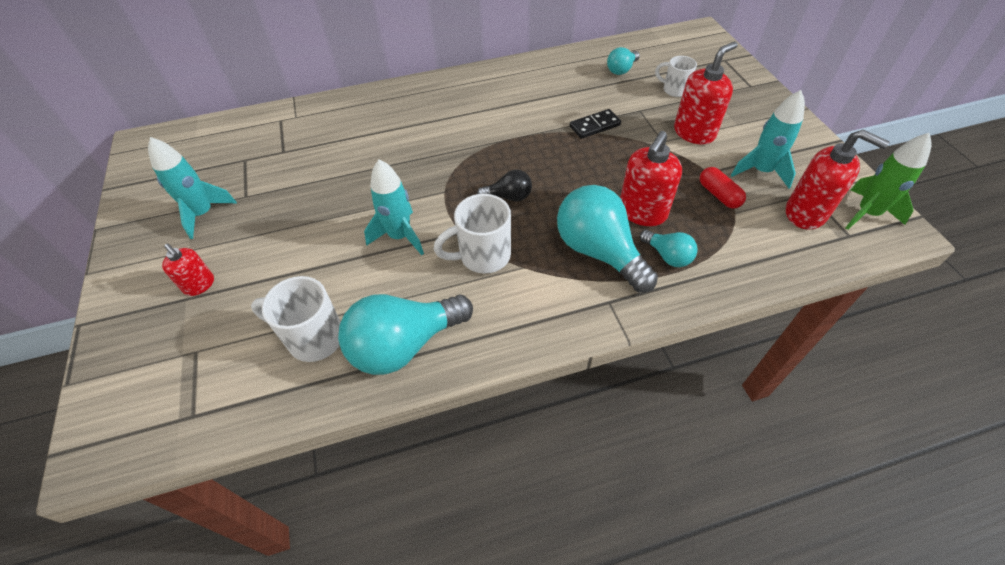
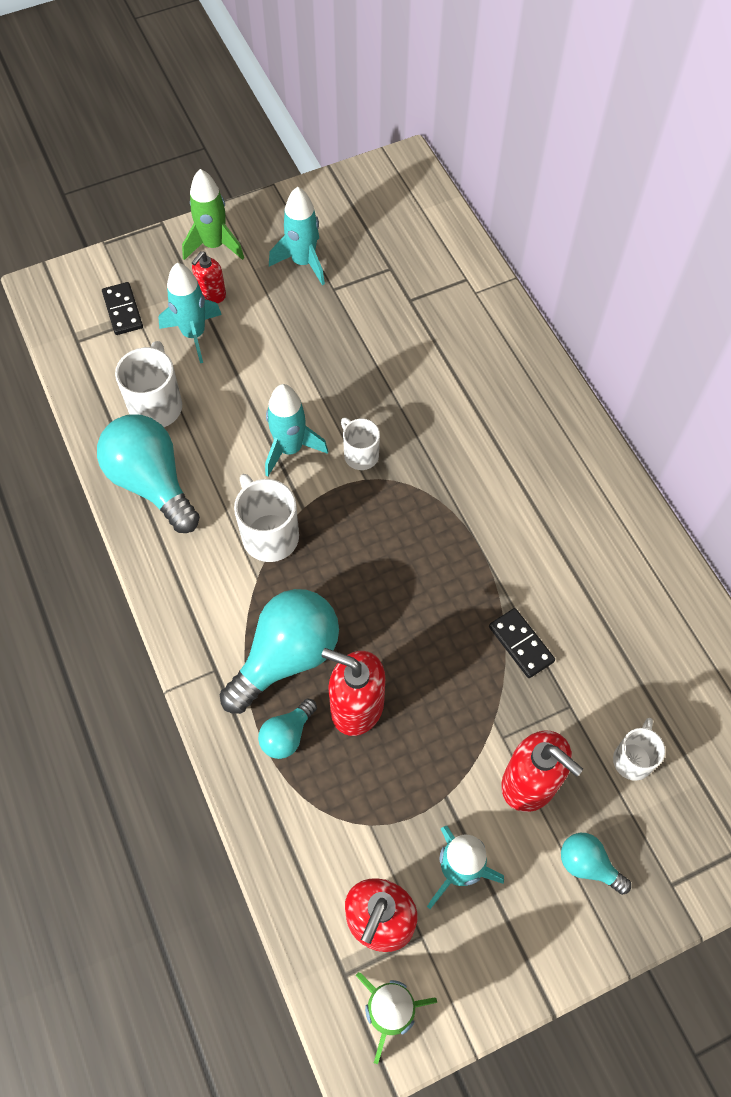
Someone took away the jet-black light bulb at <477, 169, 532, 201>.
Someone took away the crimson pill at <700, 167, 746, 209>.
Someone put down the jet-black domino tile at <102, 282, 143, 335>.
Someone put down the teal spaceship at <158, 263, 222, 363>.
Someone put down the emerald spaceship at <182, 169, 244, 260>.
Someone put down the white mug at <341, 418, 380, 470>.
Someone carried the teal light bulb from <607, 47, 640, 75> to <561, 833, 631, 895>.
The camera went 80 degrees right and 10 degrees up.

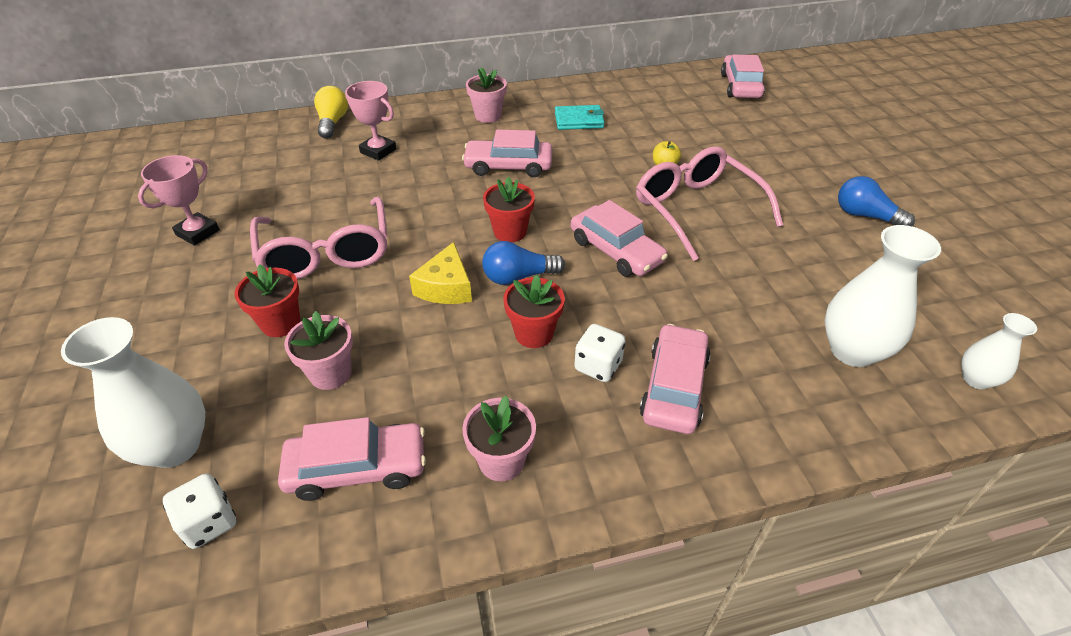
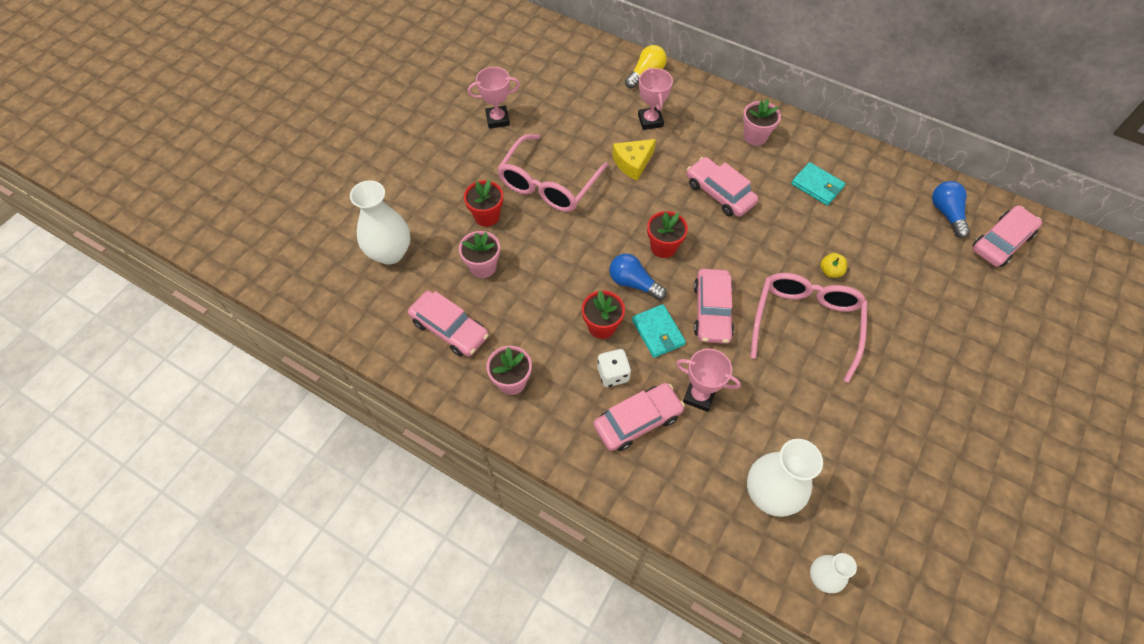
Someone took away the white dice at <163, 474, 236, 549>.
Someone put down the teal wallet at <632, 304, 686, 358>.
Someone put down the rosy trophy at <676, 349, 741, 412>.
Someone carried the golden piece of cheese from <409, 242, 472, 304> to <612, 139, 656, 181>.
Someone carried the blue light bulb from <838, 176, 915, 226> to <932, 181, 970, 238>.
The camera went 45 degrees right and 15 degrees up.

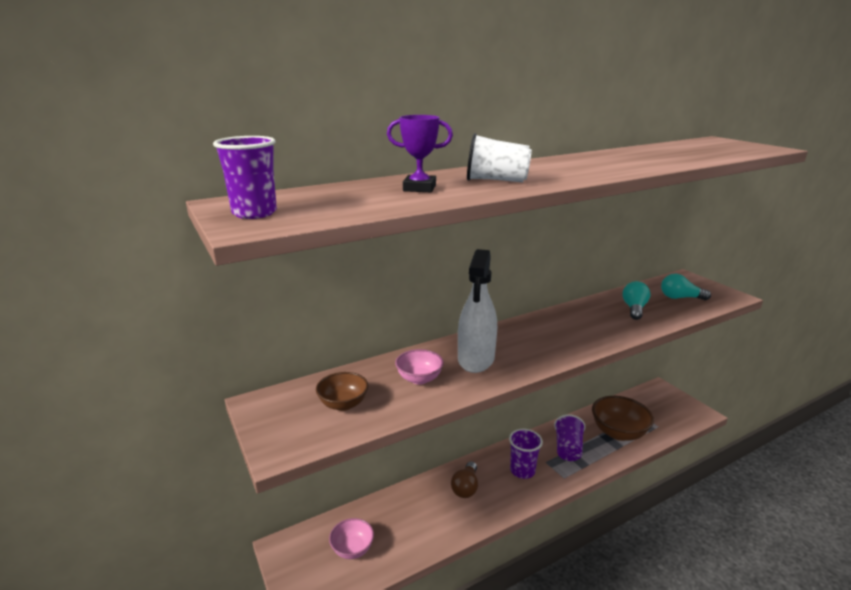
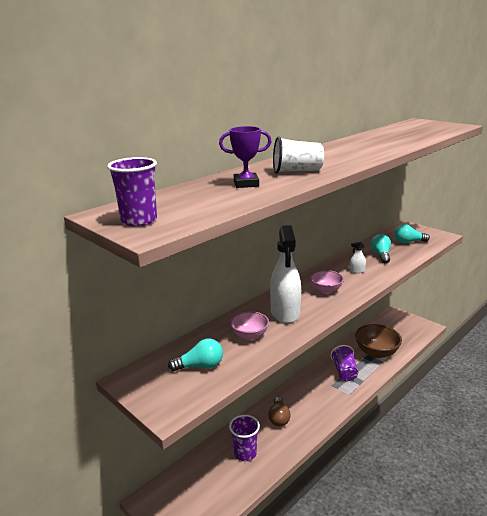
Someone put down the white spray bottle at <350, 242, 366, 273>.
Someone carried the rosy deep dish from <329, 518, 374, 559> to <310, 270, 344, 294>.
Someone carried the purple tumbler from <509, 429, 543, 479> to <229, 415, 260, 461>.
Someone swapped the russet deep dish at <316, 372, 368, 411> for the teal light bulb at <168, 338, 223, 371>.
The camera went 15 degrees left and 0 degrees up.

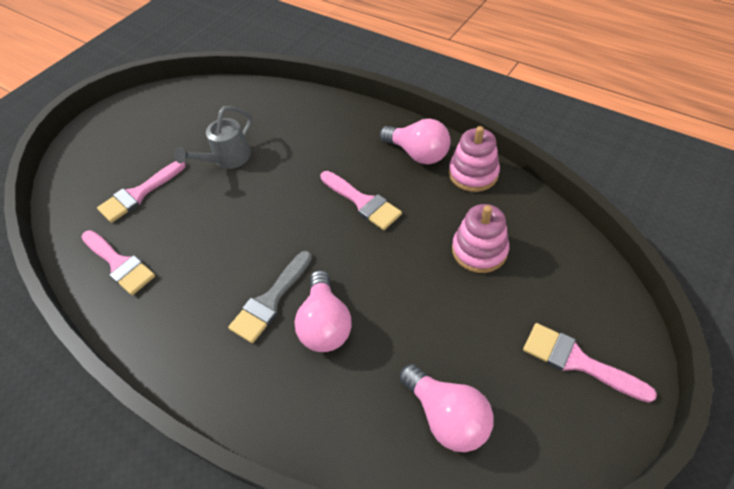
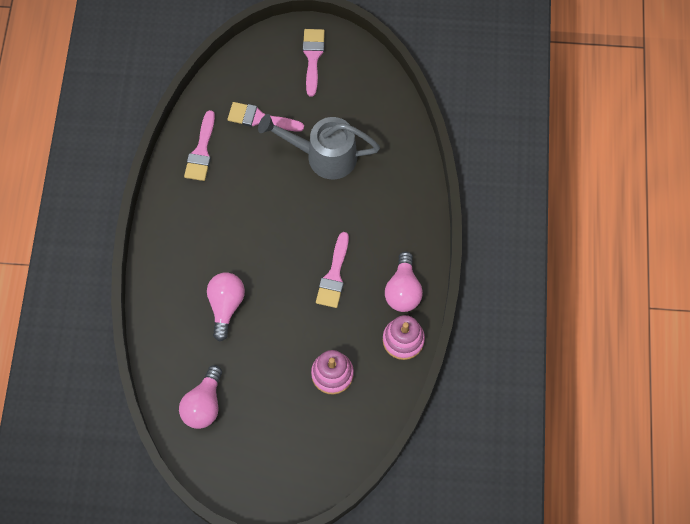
Someone took away the gray paint brush at <228, 251, 312, 343>.
Someone carried the rosy paint brush from <523, 323, 657, 403> to <303, 29, 325, 96>.
Someone rotated the rosy light bulb at <295, 270, 352, 352> by 135 degrees clockwise.
Someone scaled the gray watering can at <174, 106, 252, 169> by 1.55.
The camera went 55 degrees right and 15 degrees up.

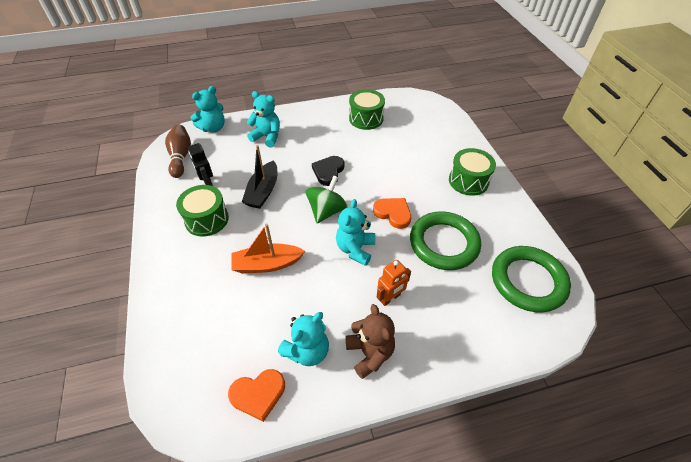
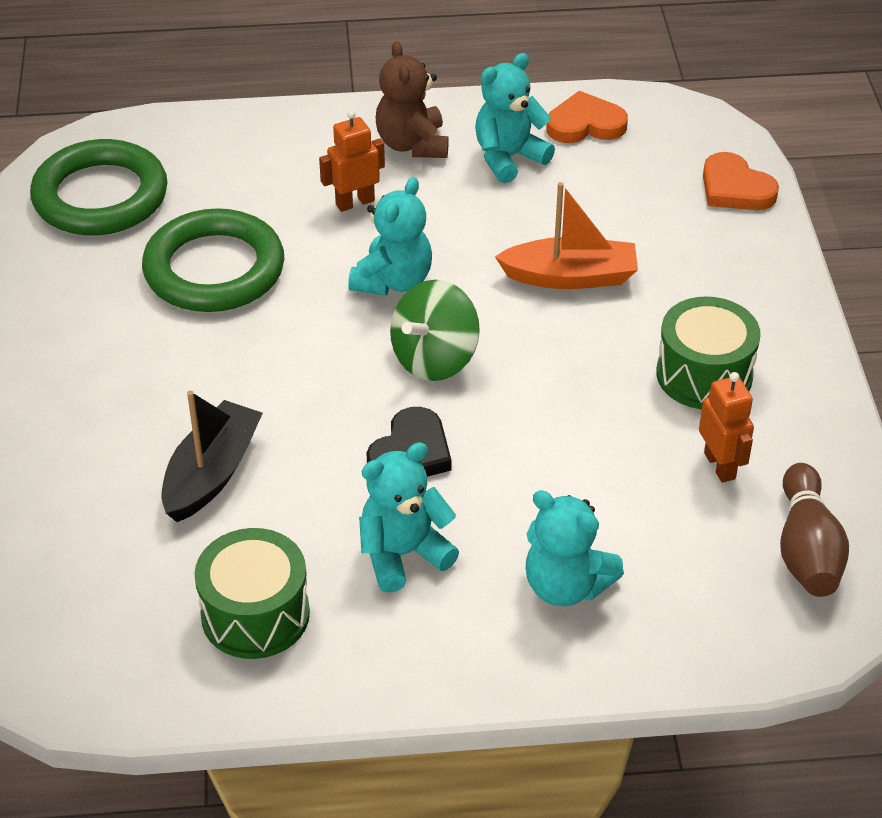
Someone took away the emerald snare drum at <449, 148, 496, 196>.
Someone carried the teal stuffed bear from <191, 86, 225, 132> to <359, 442, 459, 593>.
Someone carried the jet-black toy boat from <242, 145, 277, 209> to <161, 390, 263, 522>.
Someone carried the orange-coloured heart from <373, 198, 411, 229> to <703, 152, 779, 210>.
Someone repainted the jet-black toy robot at <188, 141, 213, 186>, which became the orange-coloured toy robot at <699, 372, 754, 483>.
The camera went 170 degrees left and 5 degrees down.

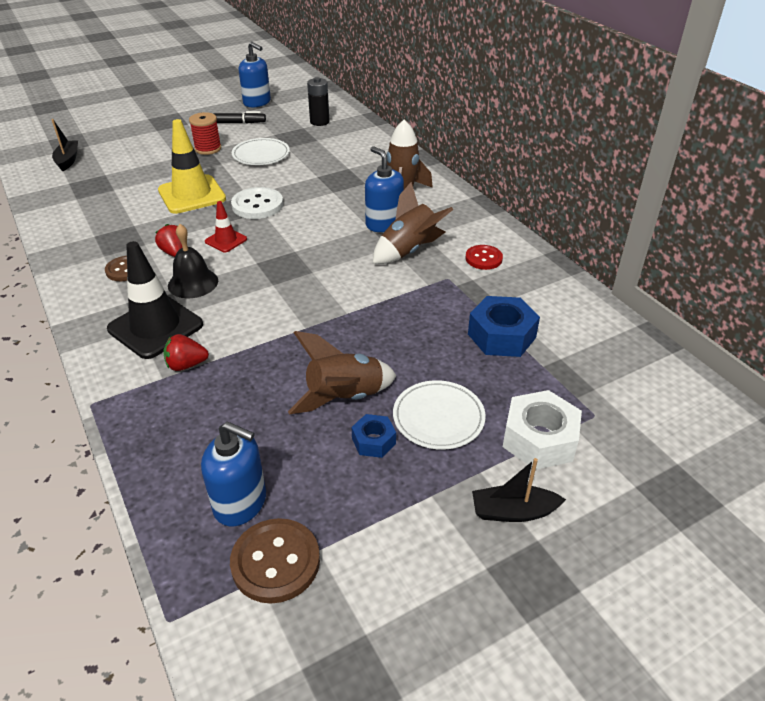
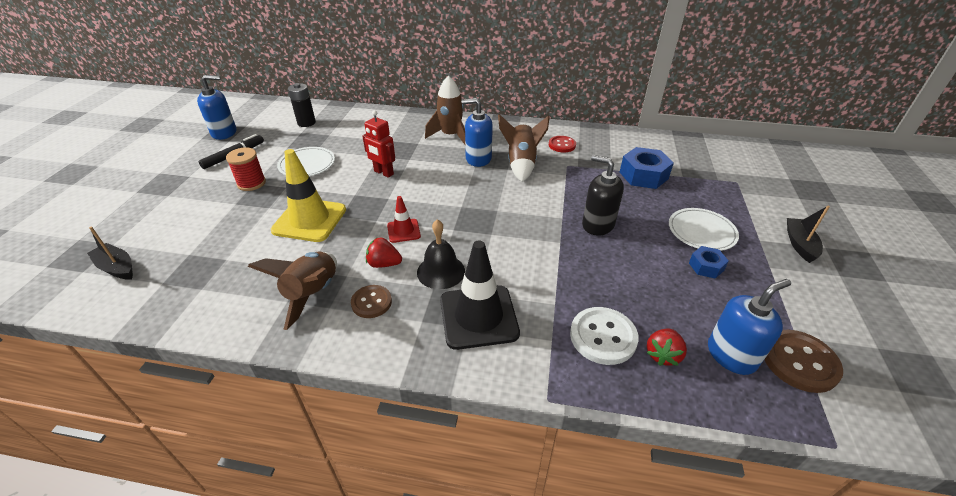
Someone took away the white hexagon nut at <503, 390, 582, 469>.
Someone put down the crimson toy robot at <362, 110, 395, 178>.
Someone put down the jet-black soap pump at <582, 155, 624, 236>.
Someone carried the crimson toy strawberry from <163, 334, 209, 371> to <647, 329, 687, 366>.
Someone carried the white shirt button from <231, 187, 283, 219> to <570, 307, 639, 365>.
Someone carried the russet spaceship from <288, 331, 396, 414> to <248, 251, 337, 330>.
Someone rotated the jet-black toy boat at <472, 458, 566, 522> by 150 degrees clockwise.
The camera went 50 degrees left and 0 degrees up.

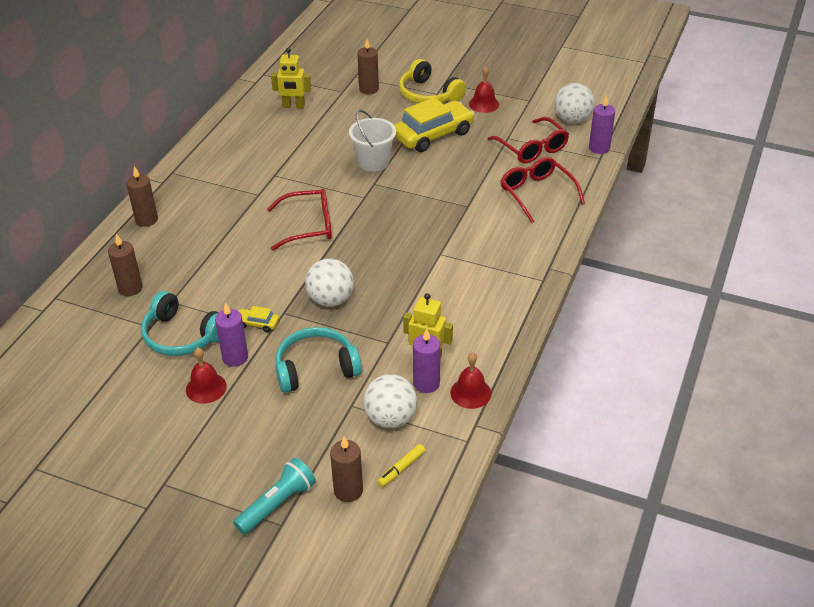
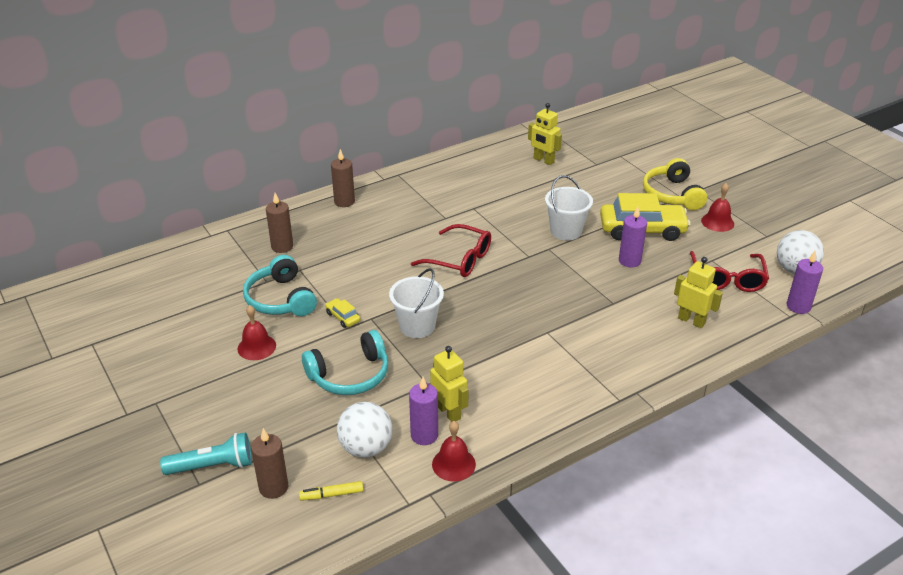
Someone took away the russet wax candle at <357, 39, 379, 94>.
Someone carried the purple wax candle from <215, 302, 248, 367> to <619, 206, 647, 268>.
Someone swapped the white sphere at <305, 259, 354, 307> for the white sand bucket at <389, 268, 444, 338>.
Someone swapped the crimson glasses at <501, 157, 585, 223> for the golden toy robot at <674, 257, 723, 328>.
Someone rotated the teal over-ear headphones at <275, 327, 362, 393> by 135 degrees clockwise.
The camera went 35 degrees right and 5 degrees down.

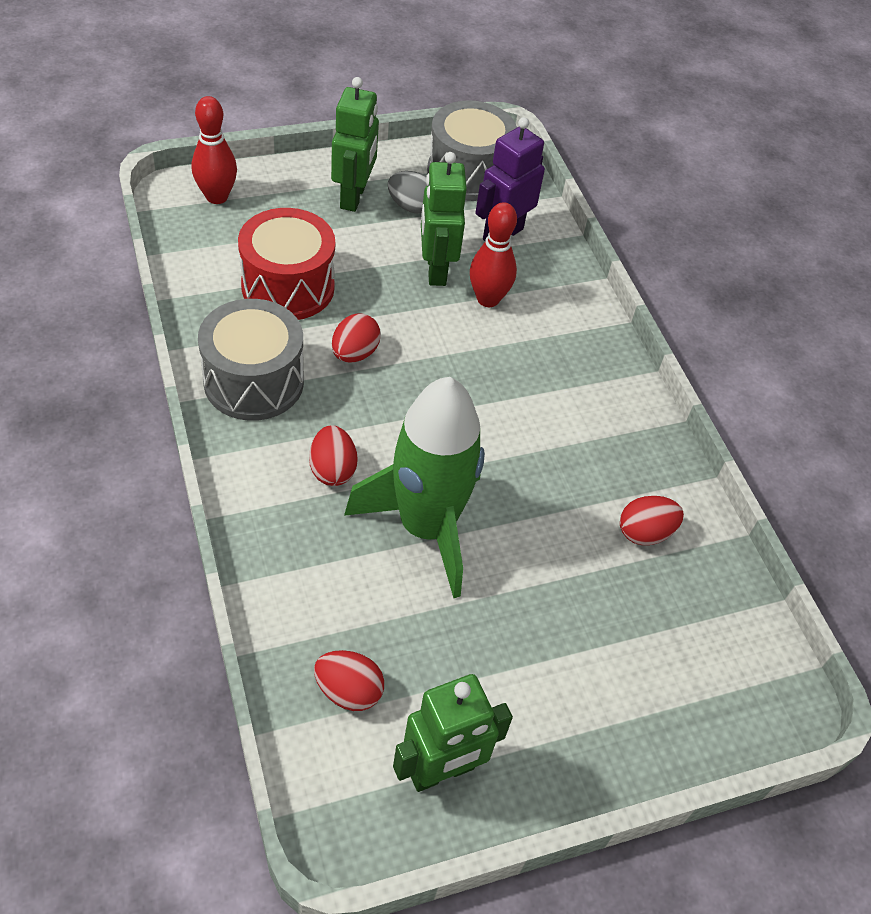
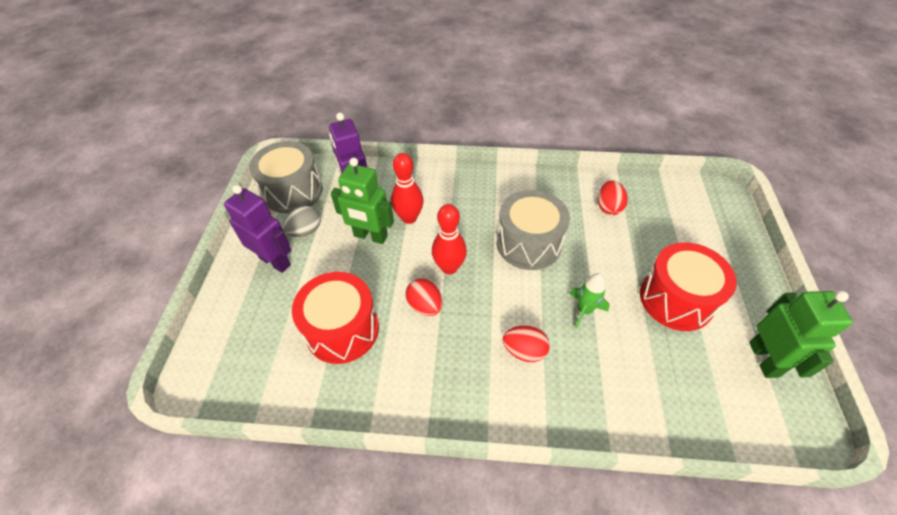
Someone took away the crimson toy egg at <314, 650, 384, 711>.
Someone put down the crimson snare drum at <640, 242, 737, 331>.
Someone carried the crimson tenpin from <192, 96, 237, 204> to <432, 204, 467, 274>.
Someone carried the gray snare drum from <198, 299, 304, 421> to <497, 190, 570, 270>.
Someone repainted the emerald toy robot at <331, 77, 379, 212>, which became the purple toy robot at <224, 185, 291, 273>.
Someone scaled the emerald spaceship at <344, 377, 485, 598> by 0.42.
The camera went 60 degrees left and 0 degrees up.

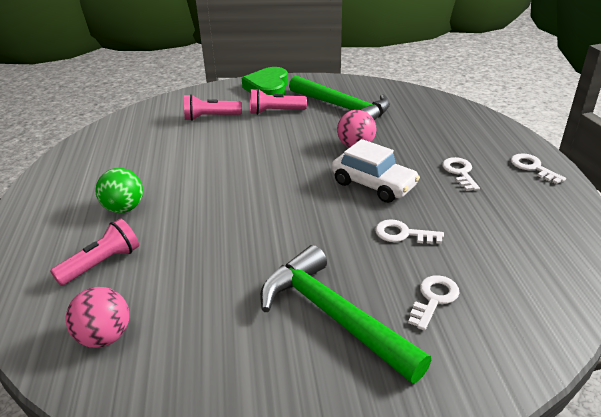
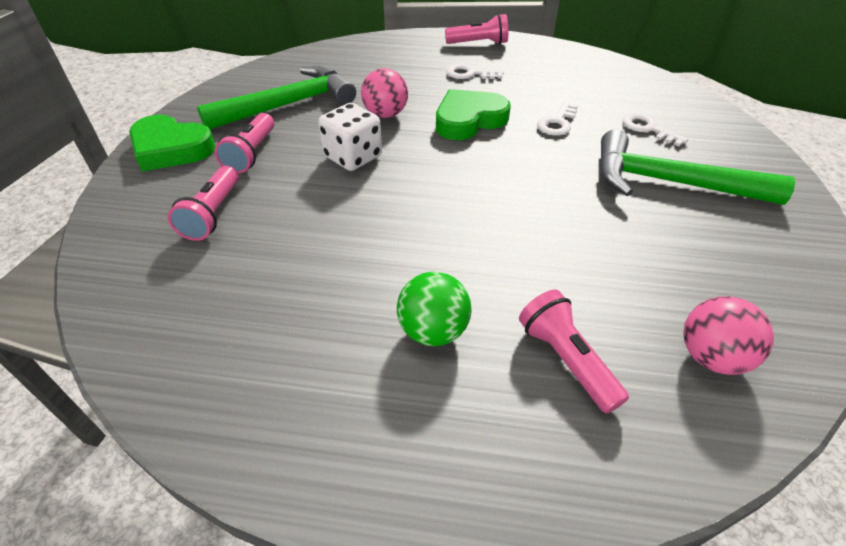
Someone put down the white dice at <318, 103, 382, 171>.
Someone swapped the white car at <332, 139, 420, 203> for the emerald heart at <436, 89, 511, 140>.
Someone swapped the white key at <511, 153, 566, 184> for the rosy flashlight at <445, 14, 508, 44>.
Someone rotated the emerald hammer at <260, 245, 431, 384> by 45 degrees clockwise.
The camera went 75 degrees left and 10 degrees up.

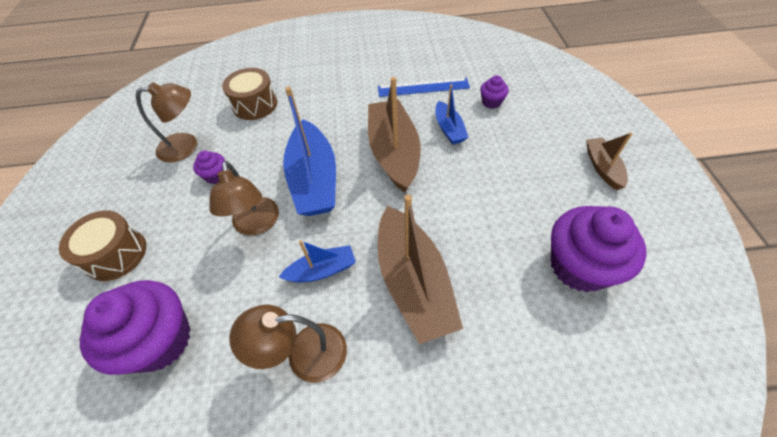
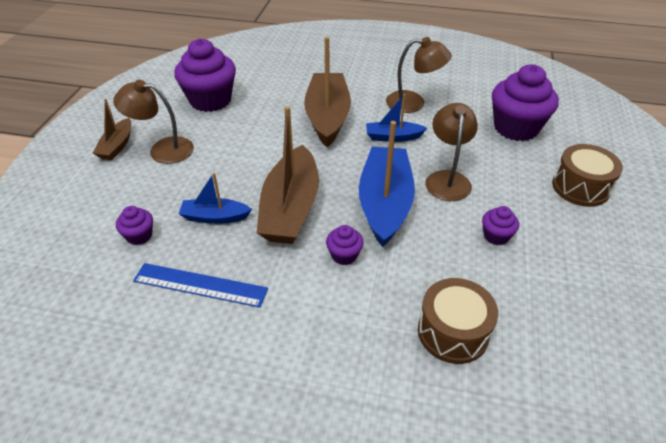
Someone put down the purple cupcake at <326, 225, 363, 265>.
Someone carried the russet reading lamp from <136, 82, 197, 162> to <113, 80, 194, 164>.
Someone rotated the blue toy boat at <436, 84, 469, 145> by 90 degrees counterclockwise.
The camera went 165 degrees left and 10 degrees down.

